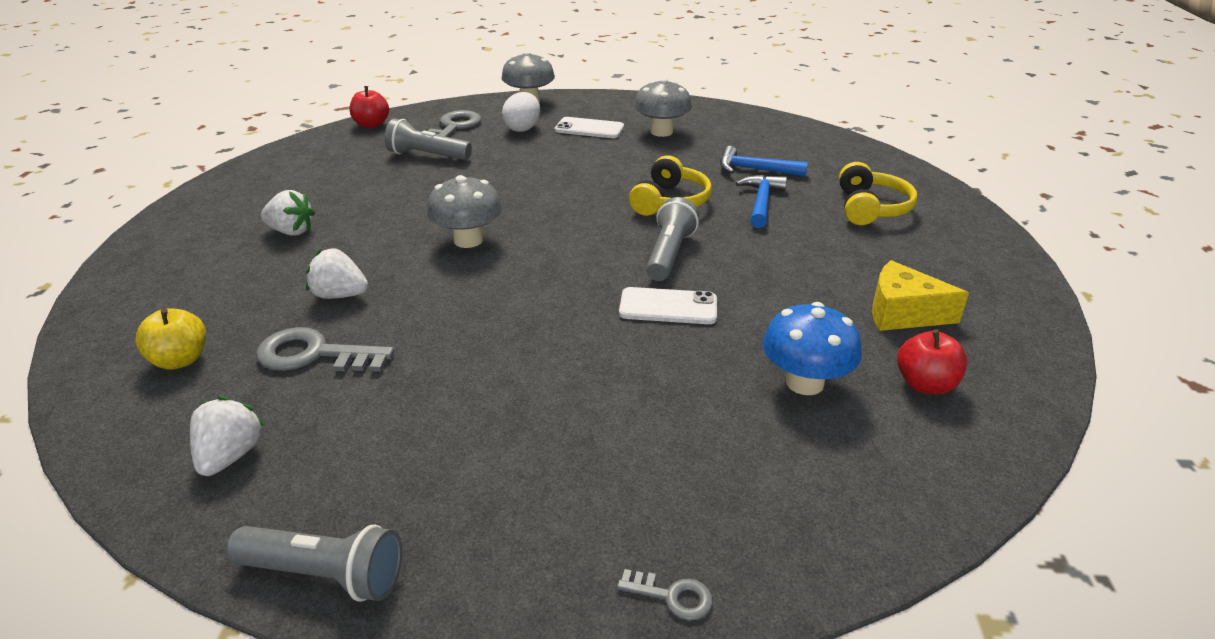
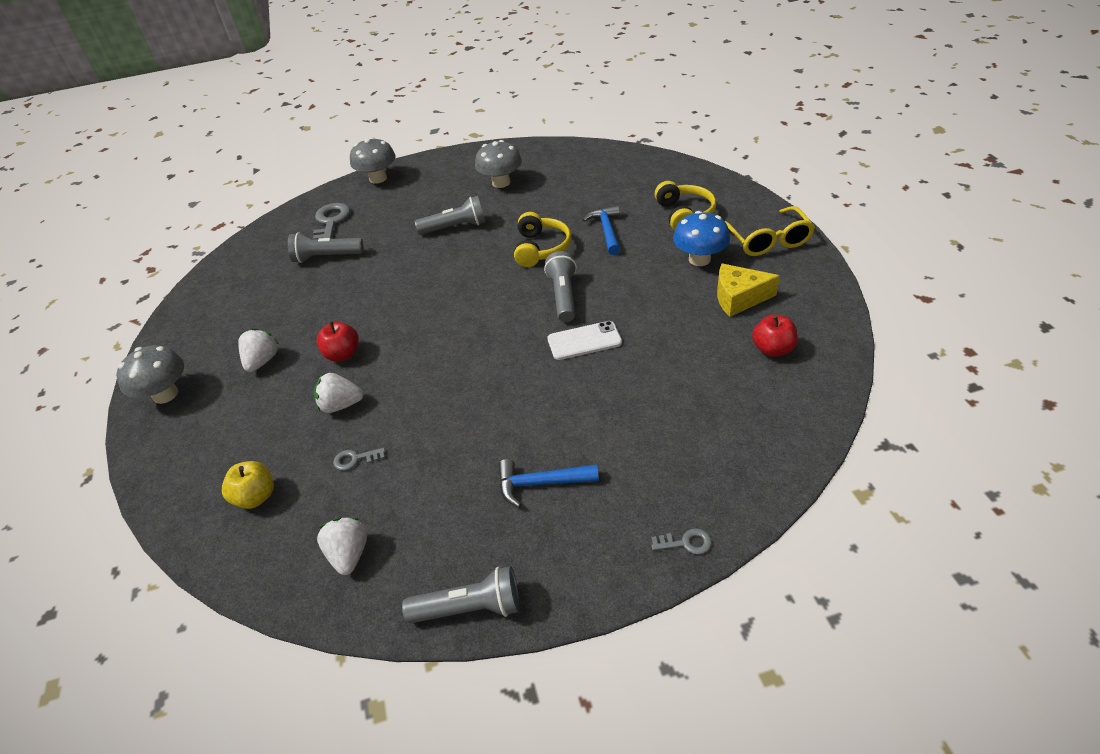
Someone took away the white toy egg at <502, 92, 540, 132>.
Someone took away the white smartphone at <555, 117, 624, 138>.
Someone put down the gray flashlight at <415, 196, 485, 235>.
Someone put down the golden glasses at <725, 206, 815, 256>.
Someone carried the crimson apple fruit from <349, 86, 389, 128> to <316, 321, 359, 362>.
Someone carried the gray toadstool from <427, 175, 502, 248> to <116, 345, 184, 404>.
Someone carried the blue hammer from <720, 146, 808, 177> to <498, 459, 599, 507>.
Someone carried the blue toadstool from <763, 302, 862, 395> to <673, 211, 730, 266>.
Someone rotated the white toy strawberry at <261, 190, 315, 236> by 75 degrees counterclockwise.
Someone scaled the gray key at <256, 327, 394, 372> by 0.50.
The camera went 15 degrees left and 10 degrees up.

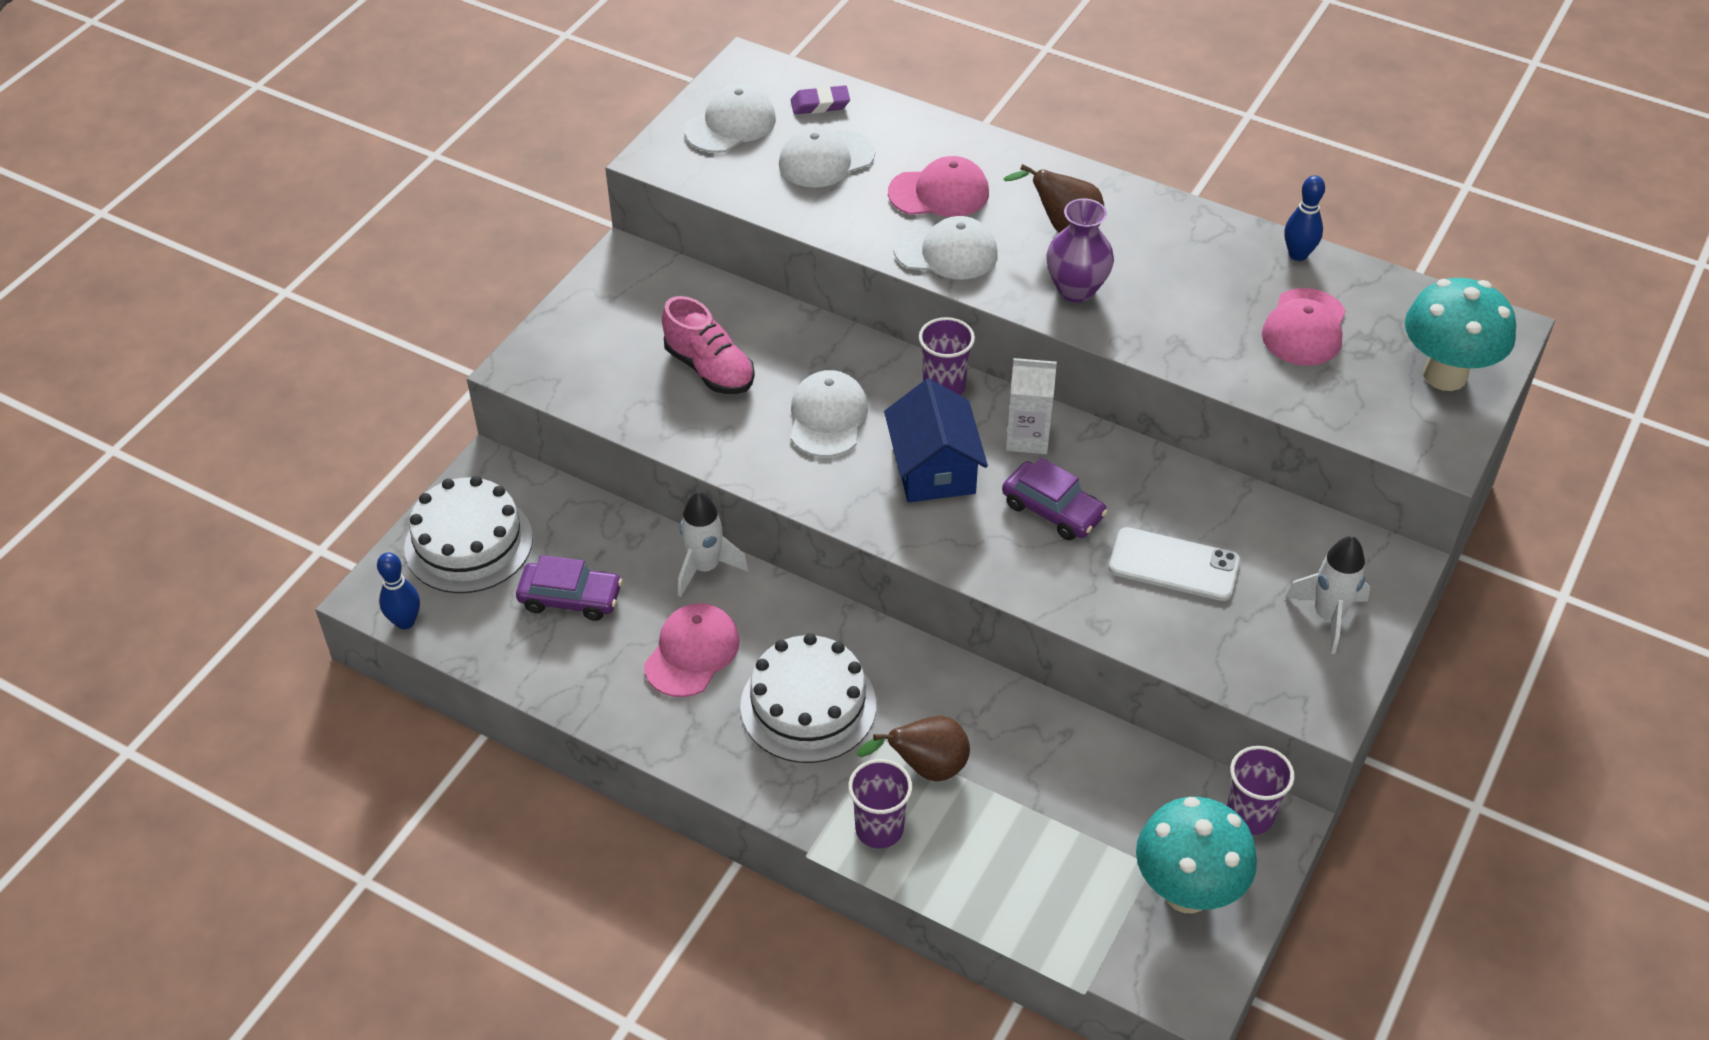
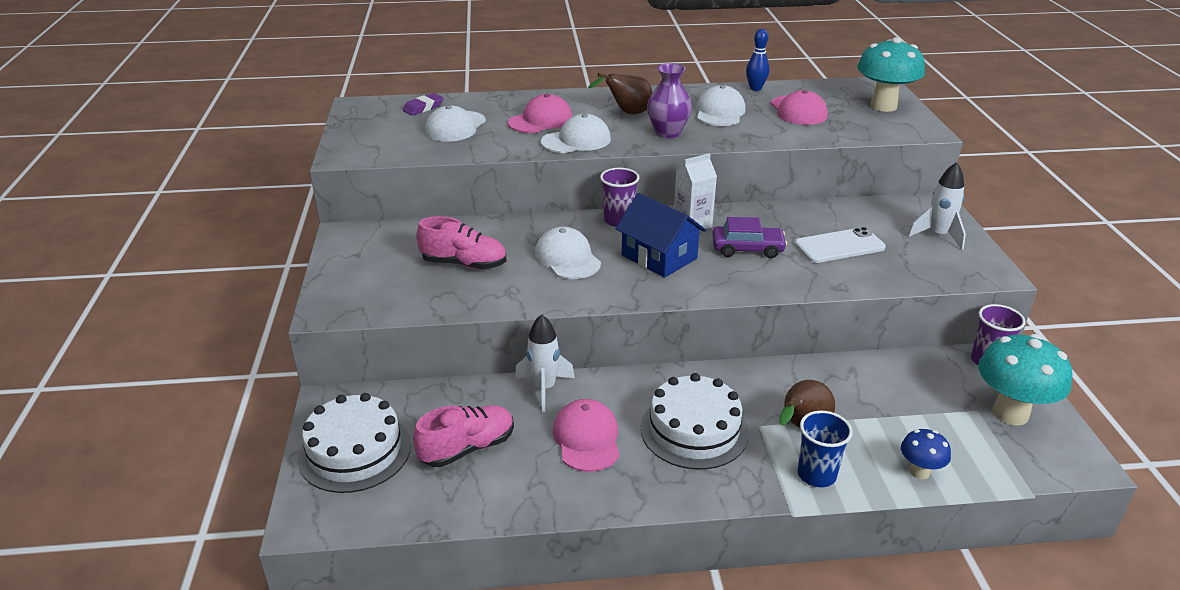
Someone took away the blue tenpin at <377, 552, 420, 629>.
Someone put down the blue toadstool at <901, 429, 951, 479>.
Someone carried the white baseball cap from <684, 84, 776, 153> to <696, 85, 746, 126>.
Someone swapped the purple car at <516, 555, 622, 621> for the rosy shoe at <413, 405, 514, 467>.
Someone repainted the purple tumbler at <848, 759, 912, 848>, which became the blue tumbler at <798, 411, 853, 487>.
The camera went 35 degrees left and 15 degrees down.

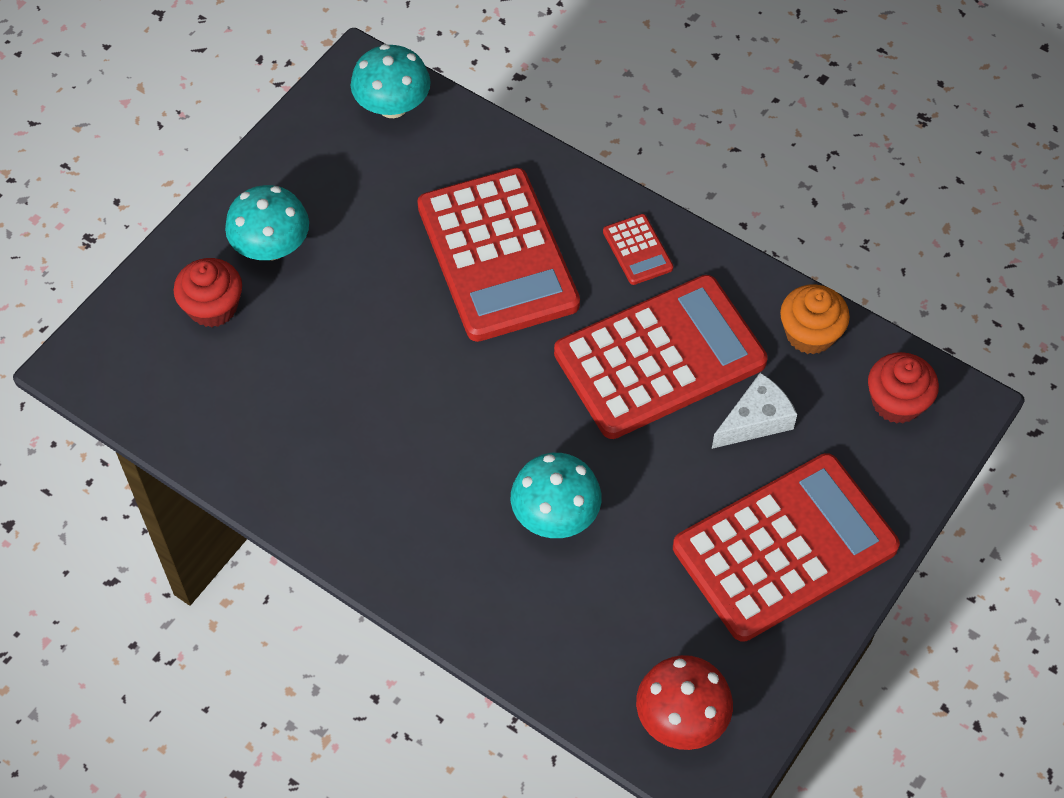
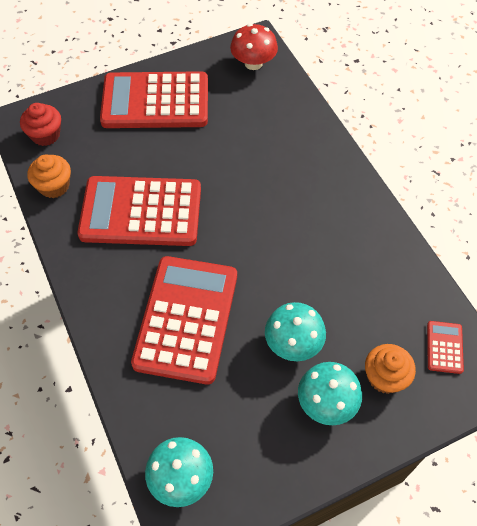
Someone took away the white piece of cheese at <712, 373, 797, 449>.
Someone carried the teal toadstool from <511, 453, 602, 538> to <265, 302, 326, 361>.
Someone carried the crimson pocket calculator from <603, 214, 673, 285> to <427, 321, 464, 374>.
Someone repainted the crimson cupcake at <173, 258, 242, 327>, which became the orange-coloured cupcake at <365, 344, 416, 394>.
The camera went 150 degrees left and 0 degrees up.

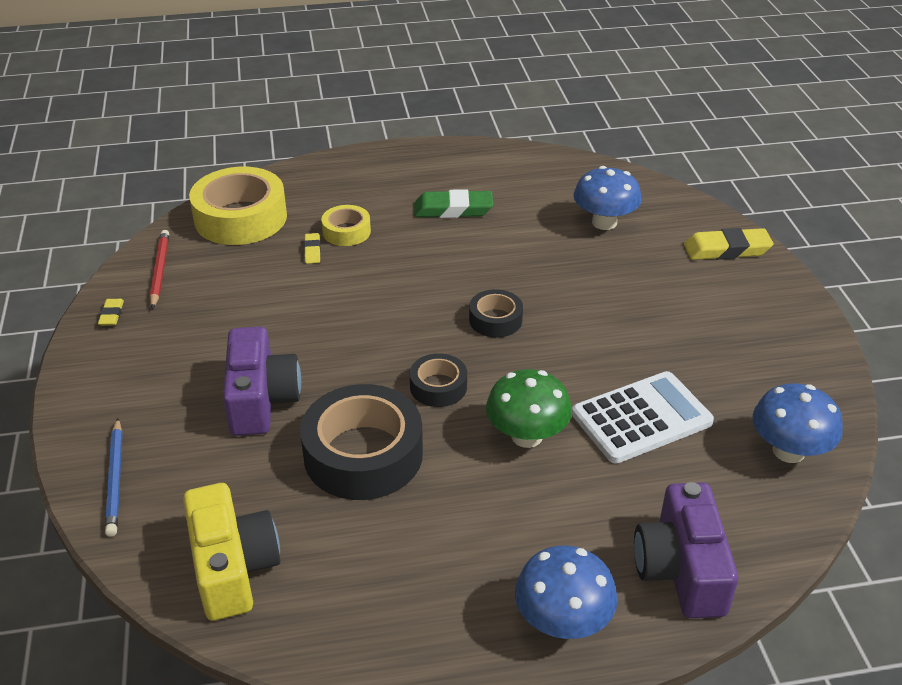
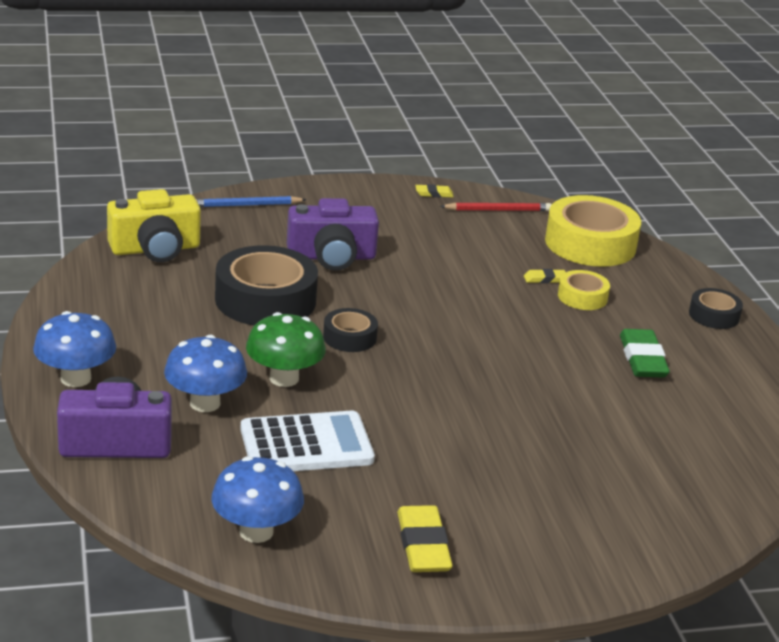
Someone carried the jet-black sticky tape from <469, 289, 523, 338> to <689, 288, 743, 329>.
Someone carried the blue toadstool from <574, 166, 642, 230> to <164, 335, 247, 412>.
Someone carried the golden gum eraser from <684, 228, 773, 260> to <397, 505, 453, 572>.
Someone rotated the white pocket calculator at <572, 371, 714, 464> by 75 degrees counterclockwise.
The camera went 85 degrees right and 10 degrees down.

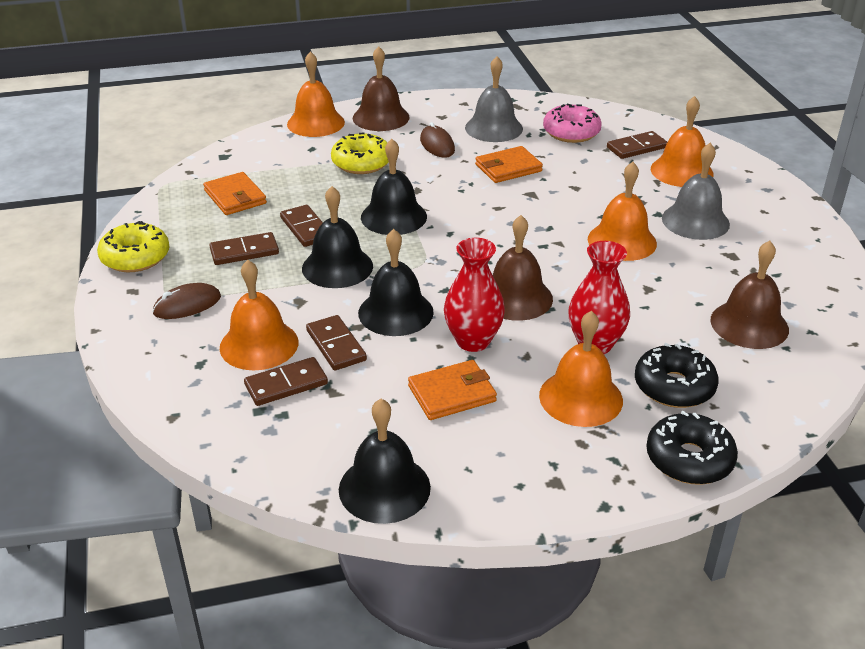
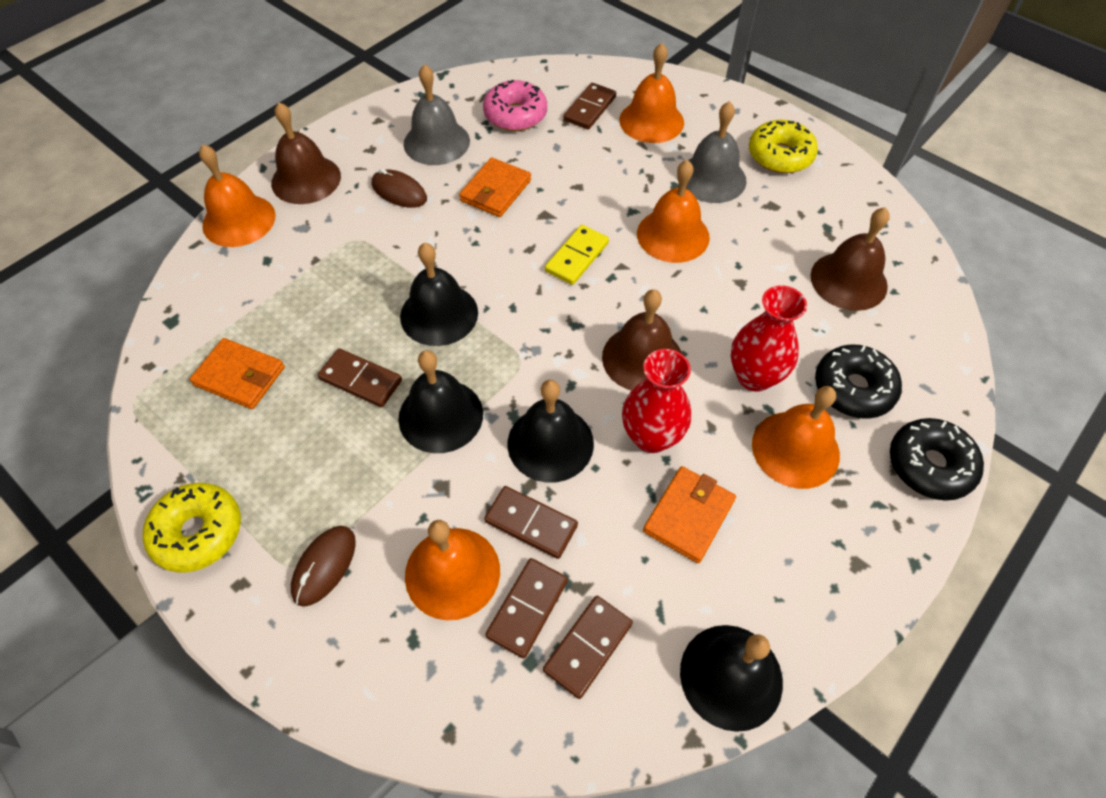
Someone put down the golden domino tile at <545, 225, 609, 285>.
Someone carried the russet domino tile from <209, 232, 279, 265> to <543, 596, 633, 699>.
Someone carried the golden glazed donut from <331, 133, 389, 174> to <749, 120, 818, 173>.
The camera went 35 degrees left and 20 degrees up.

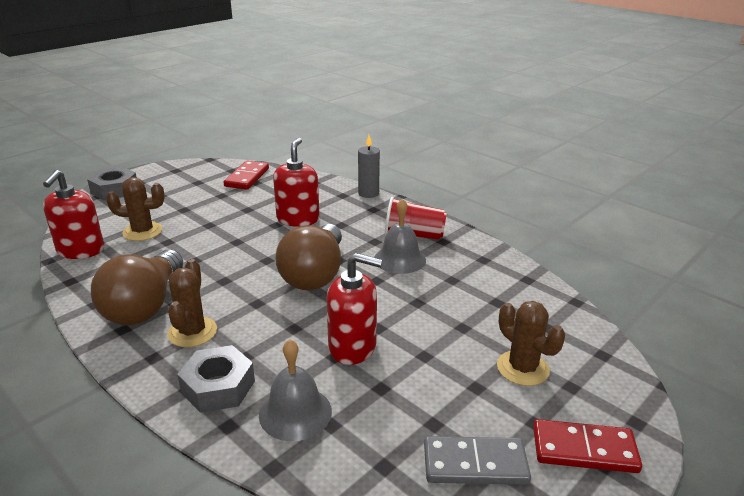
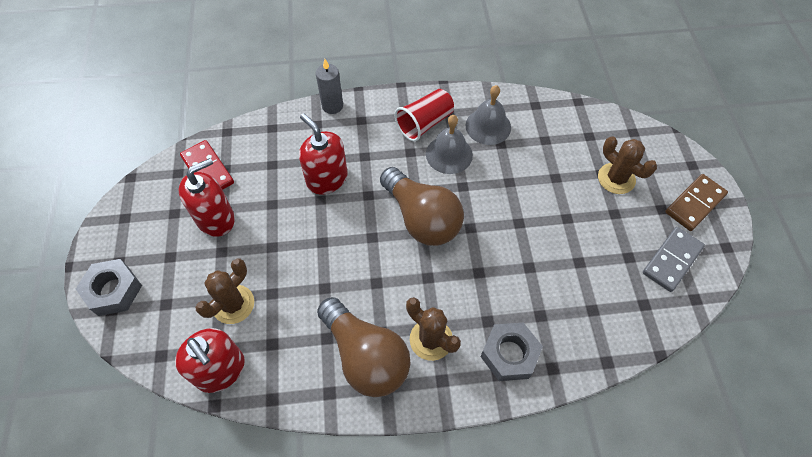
Someone carried the gray school bell from <259, 339, 332, 441> to <465, 85, 511, 145>.
Someone carried the crimson soap pump from <327, 253, 382, 365> to <179, 158, 235, 237>.
Someone repainted the crimson domino tile at <533, 419, 642, 473>, which became the russet domino tile at <665, 174, 728, 231>.
Someone rotated the russet prickly plant at <497, 301, 565, 386> by 45 degrees clockwise.
The camera went 50 degrees left and 30 degrees up.

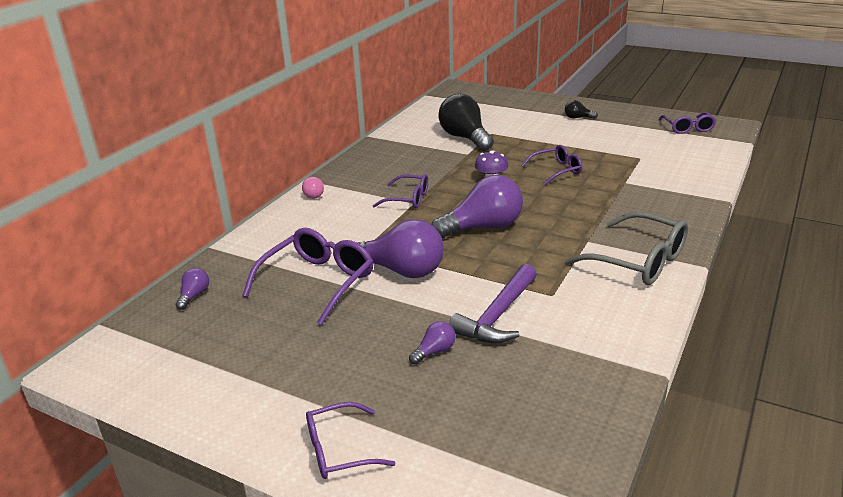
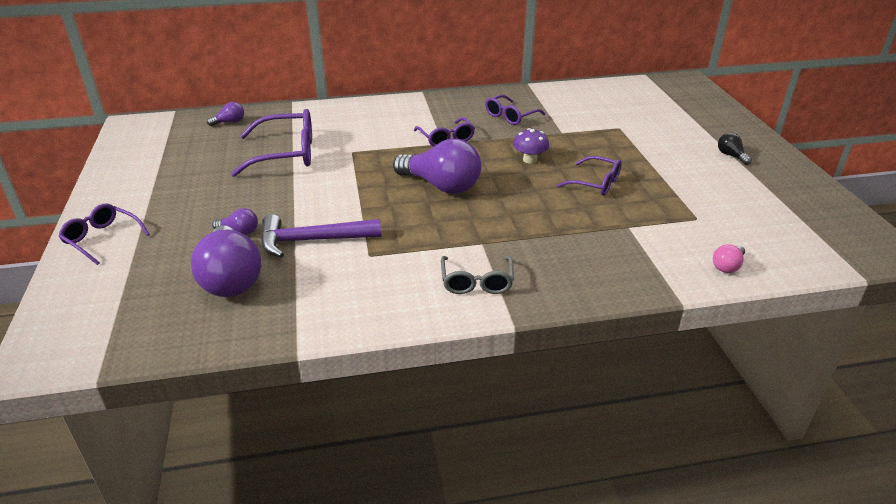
Someone took away the jet-black light bulb at <438, 94, 494, 151>.
Someone carried the rosy light bulb from <302, 177, 324, 199> to <713, 244, 745, 273>.
Someone carried the purple light bulb from <356, 219, 444, 278> to <191, 226, 261, 297>.
Someone carried the purple glasses from <658, 112, 716, 134> to <485, 95, 545, 125>.
Someone scaled the gray glasses at <565, 212, 688, 285> by 0.61.
The camera went 50 degrees right and 5 degrees up.

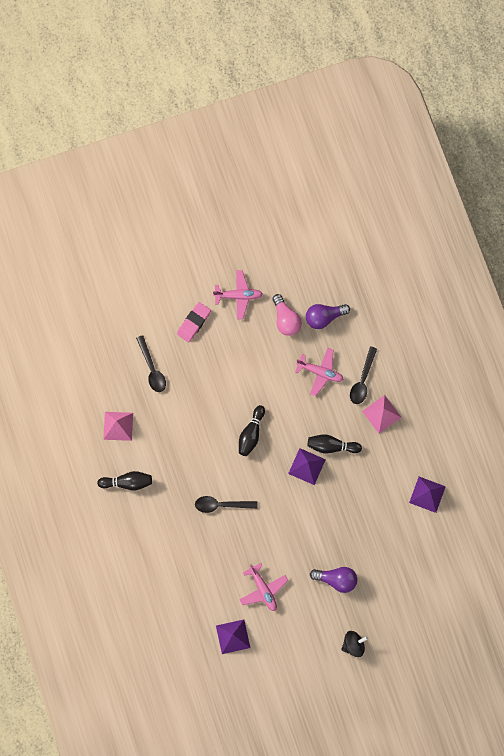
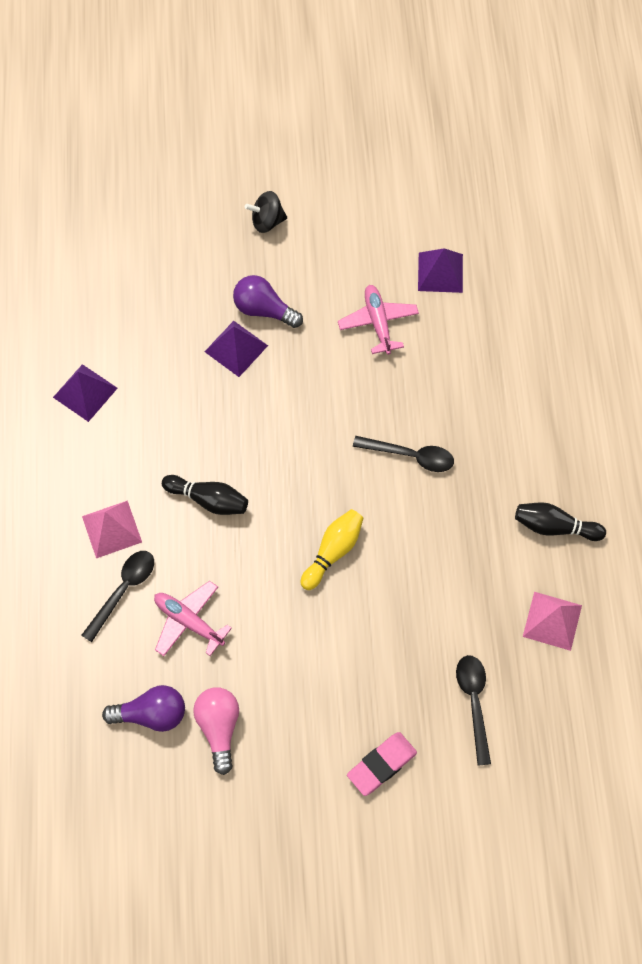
Someone took away the rosy toy plane at <213, 270, 263, 319>.
Someone carried the purple solid pyramid from <288, 448, 326, 485> to <204, 321, 268, 377>.
Someone repainted the jet-black tenpin at <239, 405, 265, 456>, which became the golden tenpin at <300, 509, 364, 590>.
The camera went 165 degrees left and 10 degrees down.

